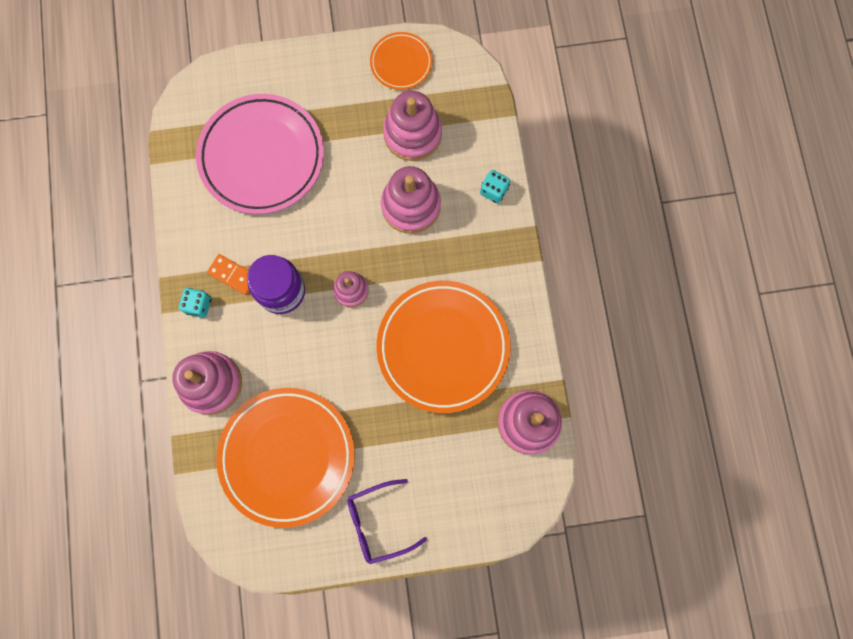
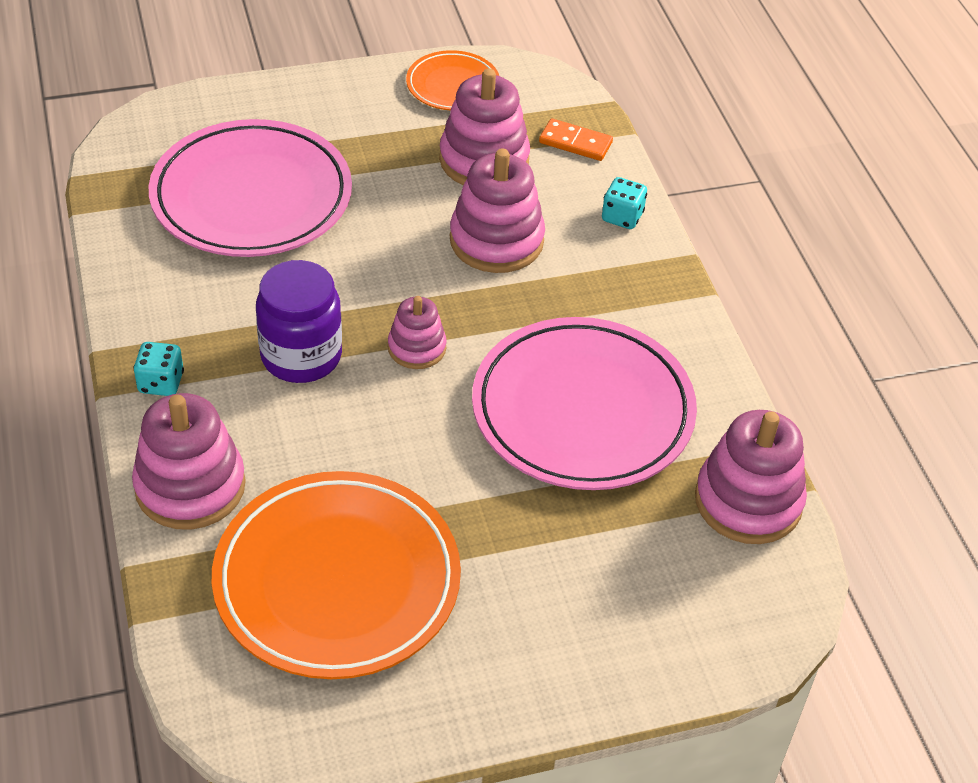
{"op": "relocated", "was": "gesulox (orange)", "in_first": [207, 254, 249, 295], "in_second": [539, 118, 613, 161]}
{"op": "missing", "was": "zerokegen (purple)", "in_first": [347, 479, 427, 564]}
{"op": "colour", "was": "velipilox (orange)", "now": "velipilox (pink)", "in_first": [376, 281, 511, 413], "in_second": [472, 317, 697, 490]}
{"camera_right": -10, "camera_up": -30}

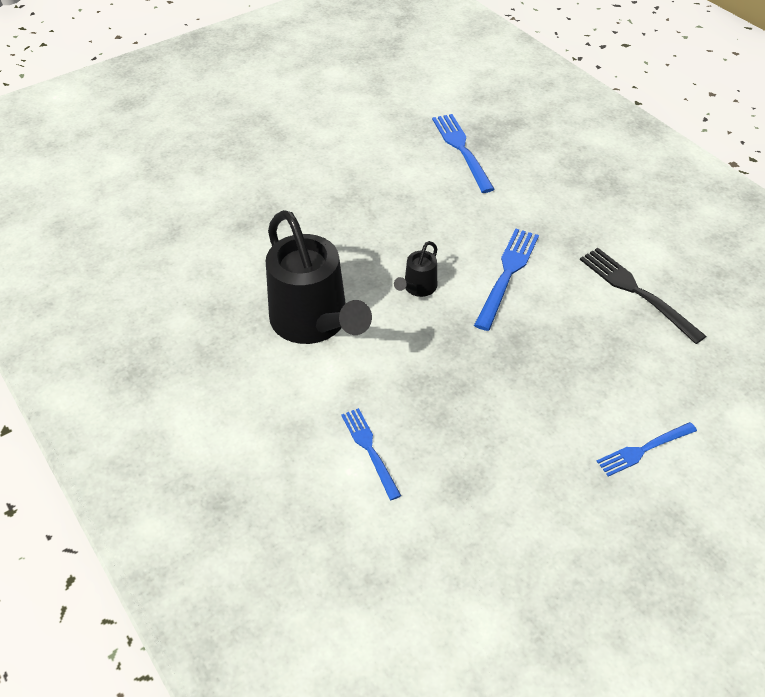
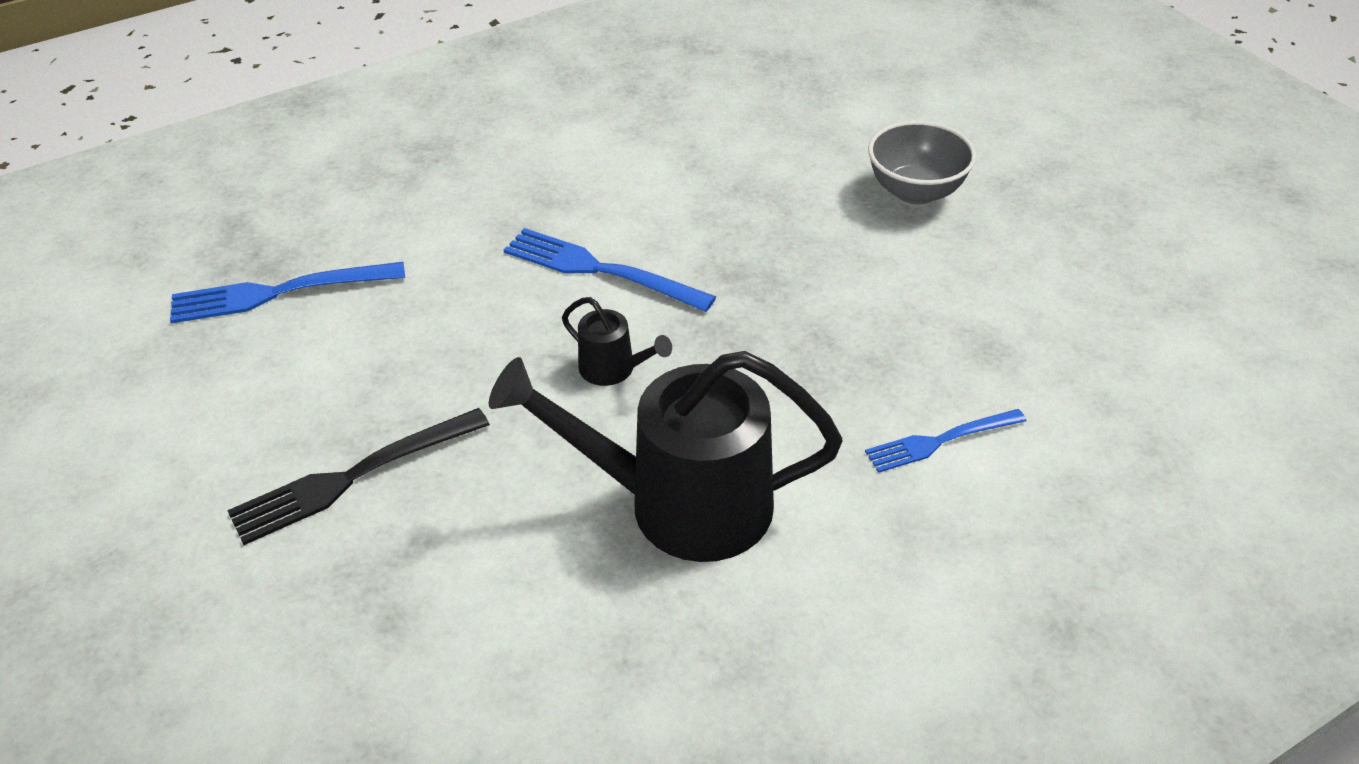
{"op": "spun", "was": "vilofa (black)", "in_first": [266, 210, 372, 344], "in_second": [489, 351, 842, 562], "clockwise": -150}
{"op": "relocated", "was": "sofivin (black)", "in_first": [580, 248, 707, 344], "in_second": [227, 408, 490, 545]}
{"op": "exchanged", "was": "sofivin (blue)", "now": "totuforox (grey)", "in_first": [597, 422, 697, 477], "in_second": [868, 121, 976, 205]}
{"camera_right": -85, "camera_up": -5}

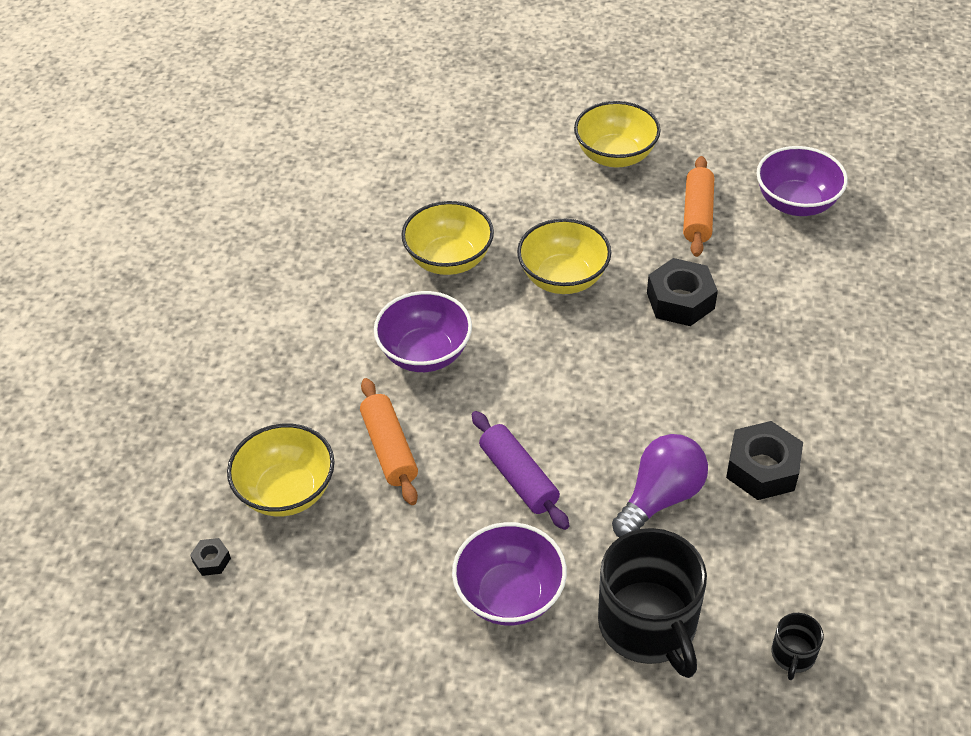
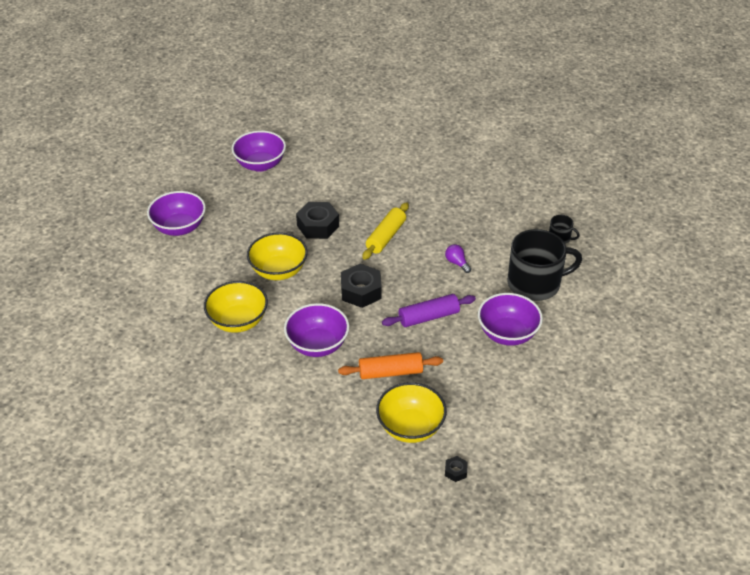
{"op": "colour", "was": "totuforox (yellow)", "now": "totuforox (purple)", "in_first": [574, 101, 661, 167], "in_second": [147, 191, 206, 236]}
{"op": "size", "was": "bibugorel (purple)", "in_first": [612, 434, 708, 537], "in_second": [445, 244, 471, 273], "ratio": 0.5}
{"op": "missing", "was": "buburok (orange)", "in_first": [683, 156, 714, 257]}
{"op": "relocated", "was": "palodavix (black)", "in_first": [726, 421, 803, 500], "in_second": [341, 264, 382, 308]}
{"op": "appeared", "now": "buburok (yellow)", "in_second": [362, 202, 409, 260]}
{"camera_right": -80, "camera_up": -5}

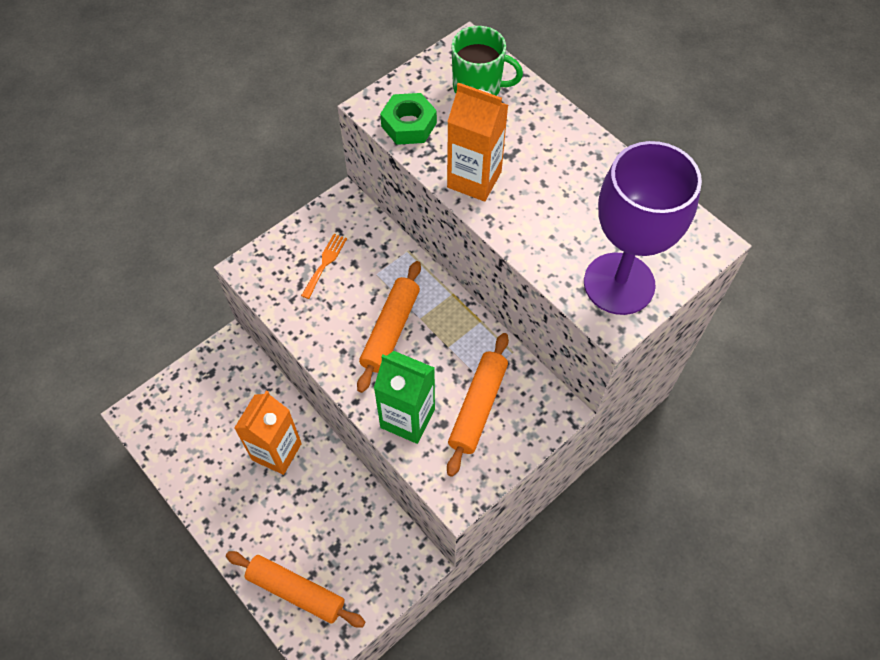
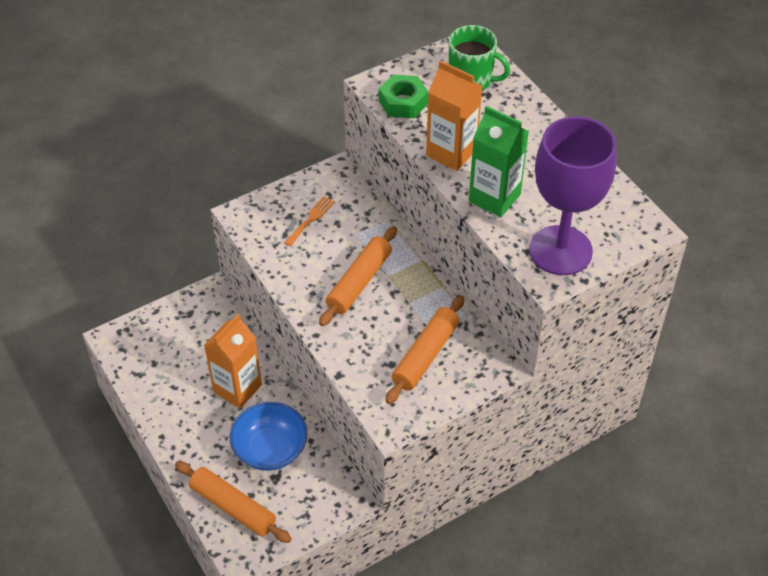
{"op": "relocated", "was": "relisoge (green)", "in_first": [374, 351, 435, 444], "in_second": [469, 106, 529, 217]}
{"op": "appeared", "now": "totuforox (blue)", "in_second": [230, 402, 307, 471]}
{"camera_right": 10, "camera_up": -10}

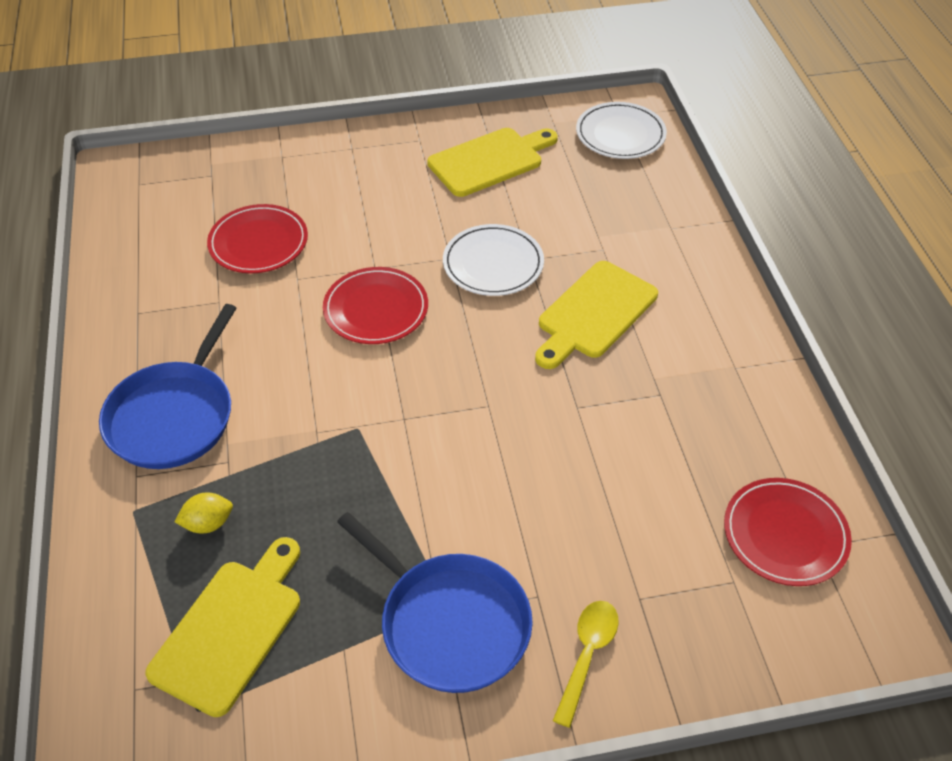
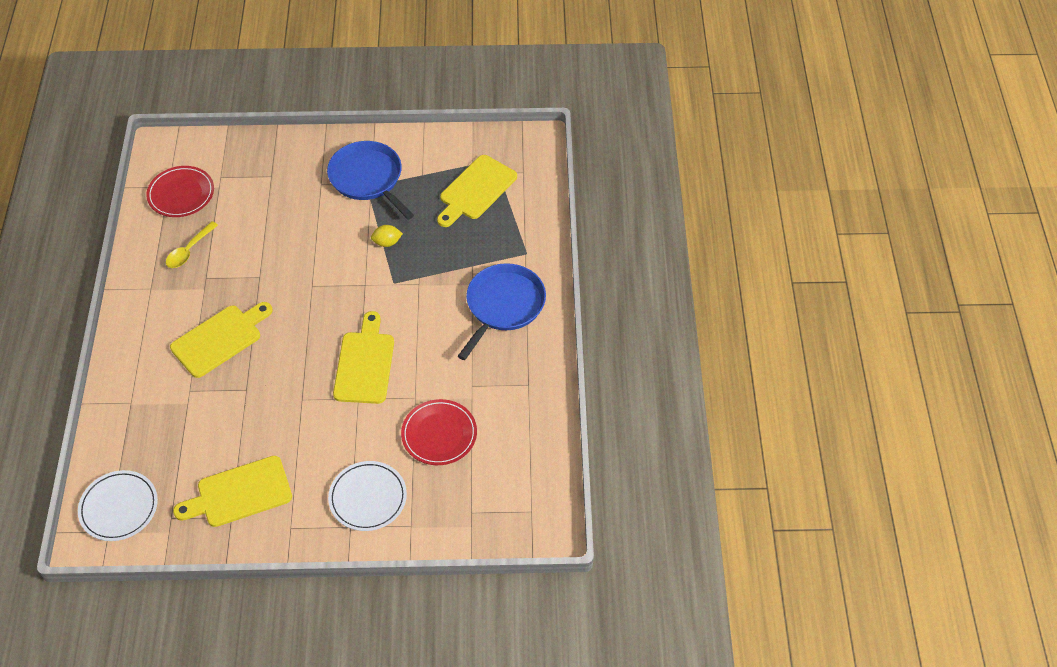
{"op": "relocated", "was": "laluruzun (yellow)", "in_first": [175, 493, 233, 533], "in_second": [371, 225, 403, 247]}
{"op": "exchanged", "was": "velipilox (red)", "now": "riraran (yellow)", "in_first": [323, 267, 428, 344], "in_second": [333, 311, 394, 404]}
{"op": "relocated", "was": "velipilox (white)", "in_first": [443, 224, 544, 296], "in_second": [328, 461, 407, 531]}
{"op": "relocated", "was": "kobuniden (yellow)", "in_first": [553, 601, 619, 728], "in_second": [166, 221, 218, 268]}
{"camera_right": -170, "camera_up": 5}

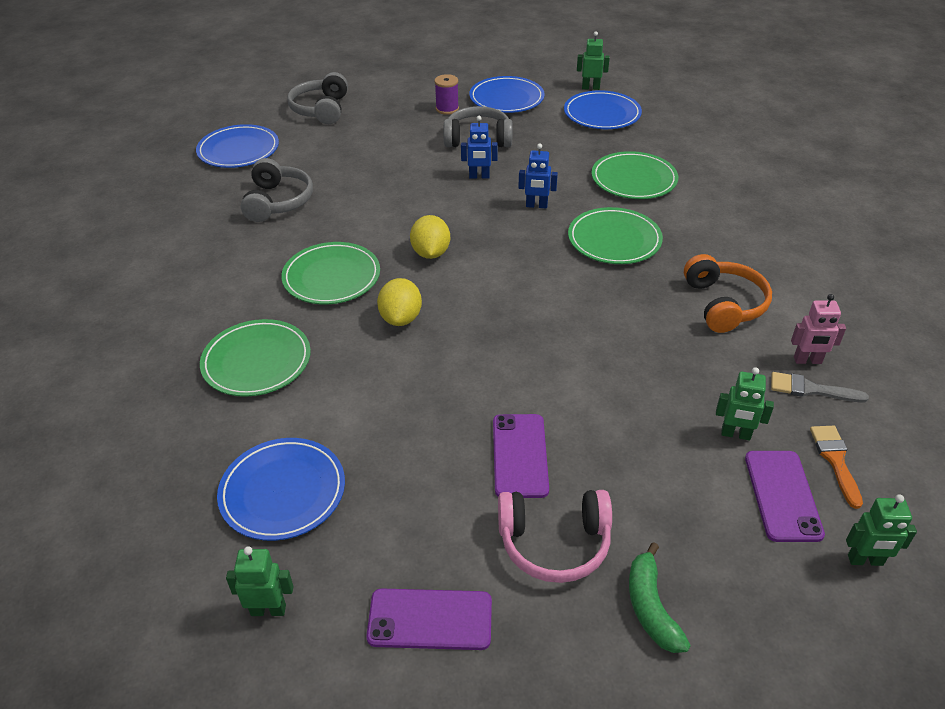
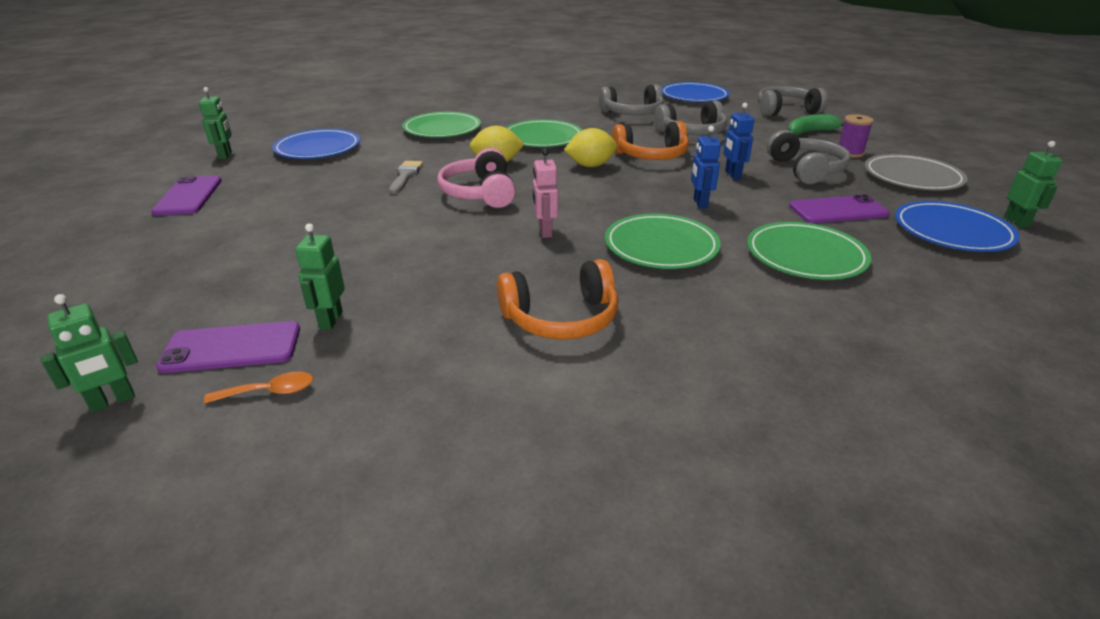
{"op": "colour", "was": "velipilox (blue)", "now": "velipilox (grey)", "in_first": [469, 76, 545, 113], "in_second": [865, 154, 968, 191]}
{"op": "relocated", "was": "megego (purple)", "in_first": [493, 414, 549, 498], "in_second": [789, 194, 890, 223]}
{"op": "relocated", "was": "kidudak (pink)", "in_first": [498, 490, 612, 583], "in_second": [437, 148, 516, 208]}
{"op": "relocated", "was": "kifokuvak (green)", "in_first": [629, 542, 691, 653], "in_second": [788, 114, 845, 135]}
{"op": "relocated", "was": "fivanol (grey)", "in_first": [771, 372, 869, 402], "in_second": [389, 161, 423, 194]}
{"op": "relocated", "was": "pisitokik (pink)", "in_first": [791, 294, 846, 364], "in_second": [533, 149, 558, 238]}
{"op": "exchanged", "was": "fivanol (orange)", "now": "kobuniden (orange)", "in_first": [810, 426, 863, 509], "in_second": [204, 371, 313, 404]}
{"op": "spun", "was": "pisitokik (green)", "in_first": [846, 494, 917, 566], "in_second": [41, 294, 138, 413], "clockwise": -120}
{"op": "appeared", "now": "kidudak (orange)", "in_second": [612, 121, 689, 160]}
{"op": "appeared", "now": "kidudak (grey)", "in_second": [654, 100, 727, 135]}
{"camera_right": 80, "camera_up": -10}

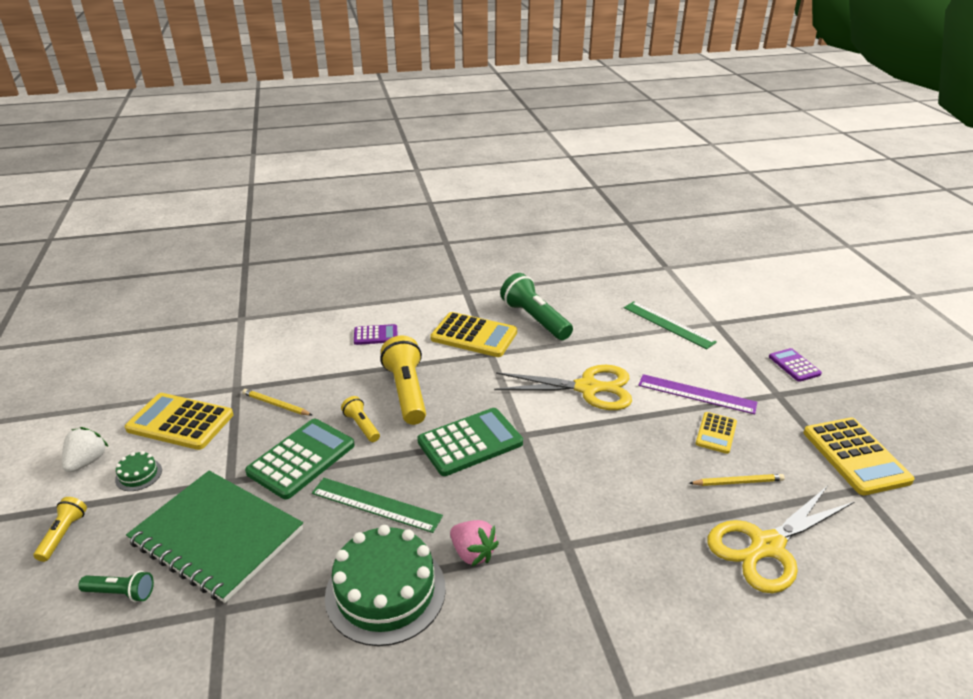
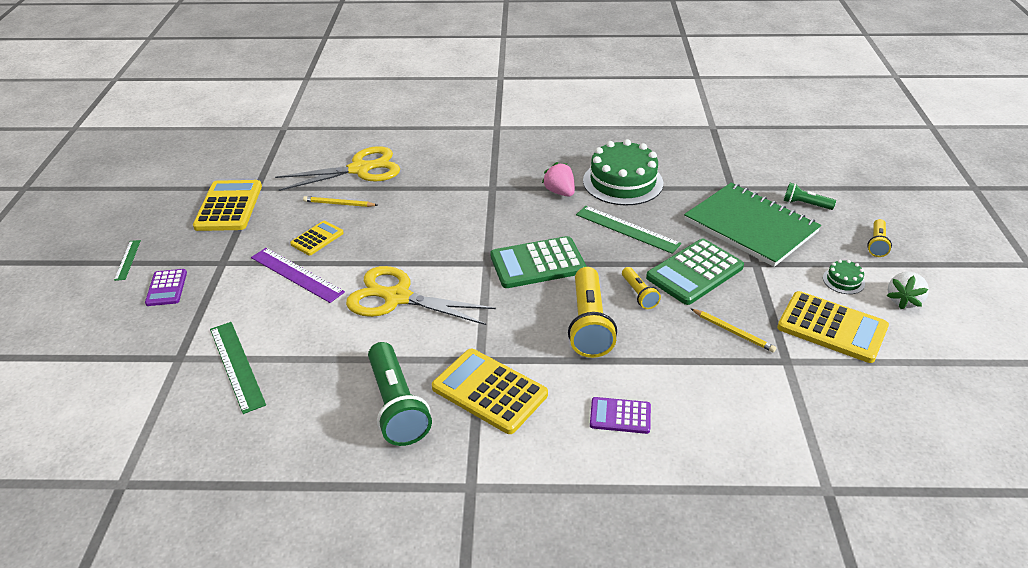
{"op": "appeared", "now": "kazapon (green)", "in_second": [114, 240, 141, 281]}
{"camera_right": -165, "camera_up": 5}

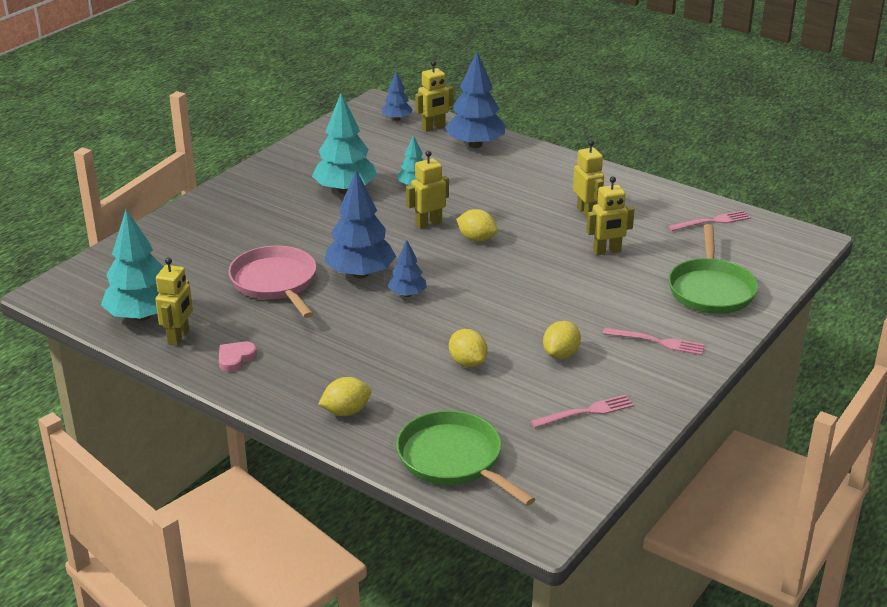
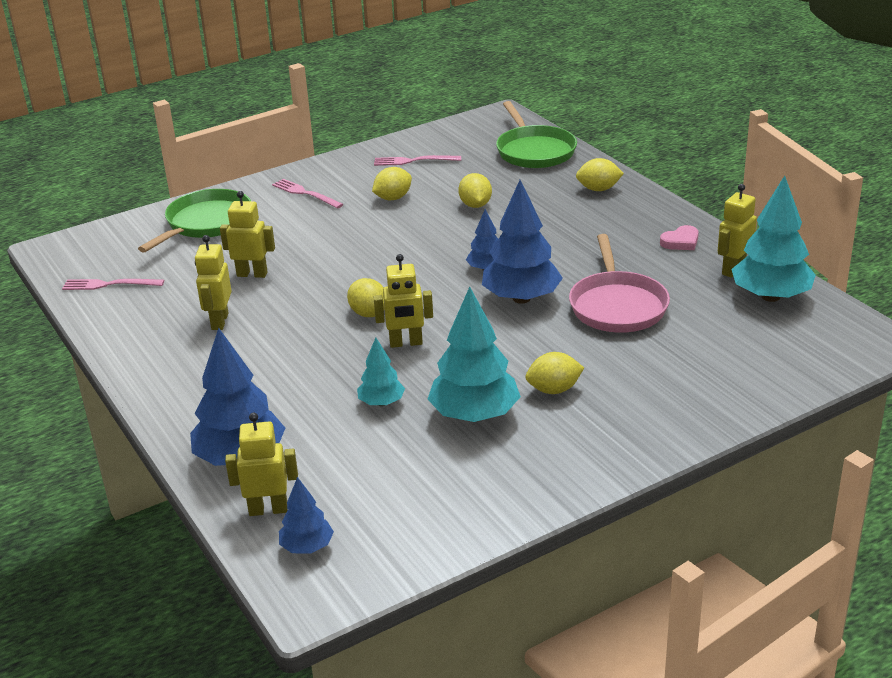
{"op": "appeared", "now": "laluruzun (yellow)", "in_second": [525, 352, 584, 394]}
{"camera_right": -155, "camera_up": 0}

